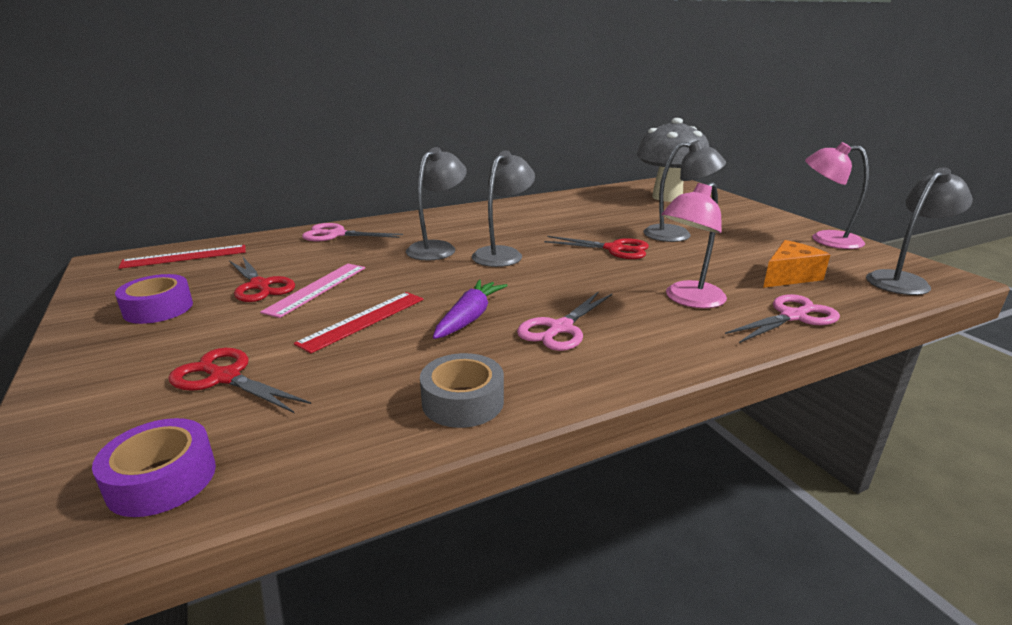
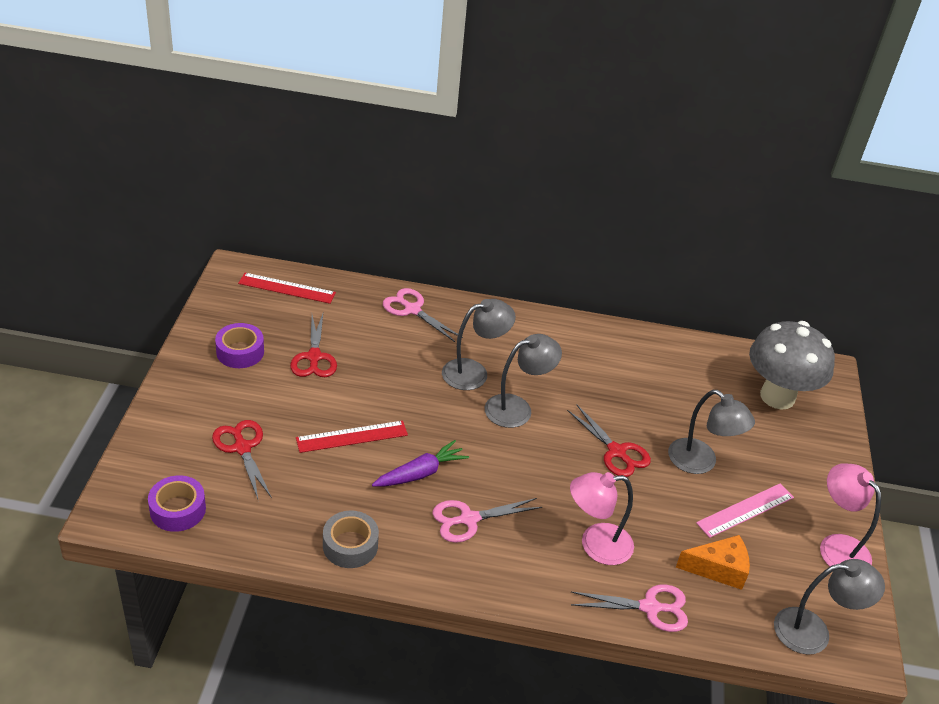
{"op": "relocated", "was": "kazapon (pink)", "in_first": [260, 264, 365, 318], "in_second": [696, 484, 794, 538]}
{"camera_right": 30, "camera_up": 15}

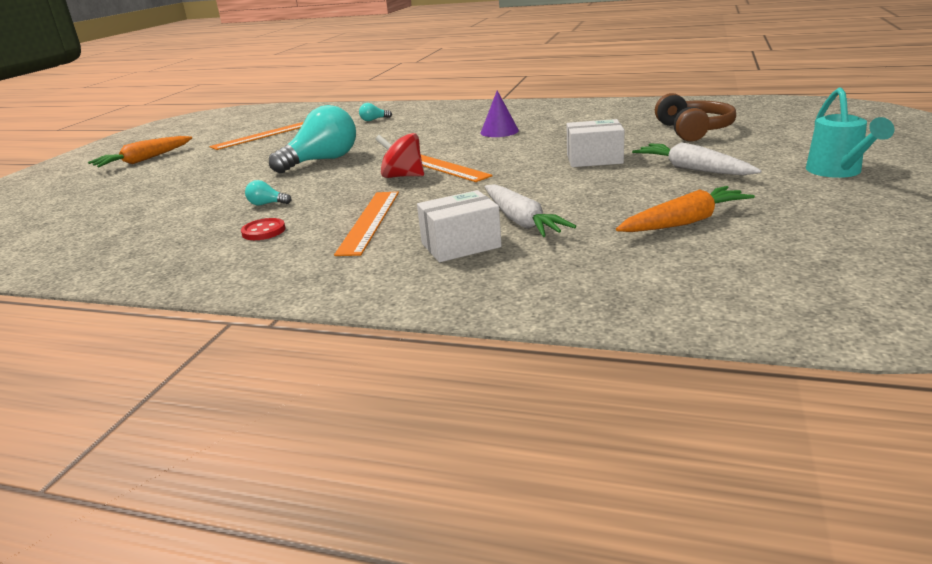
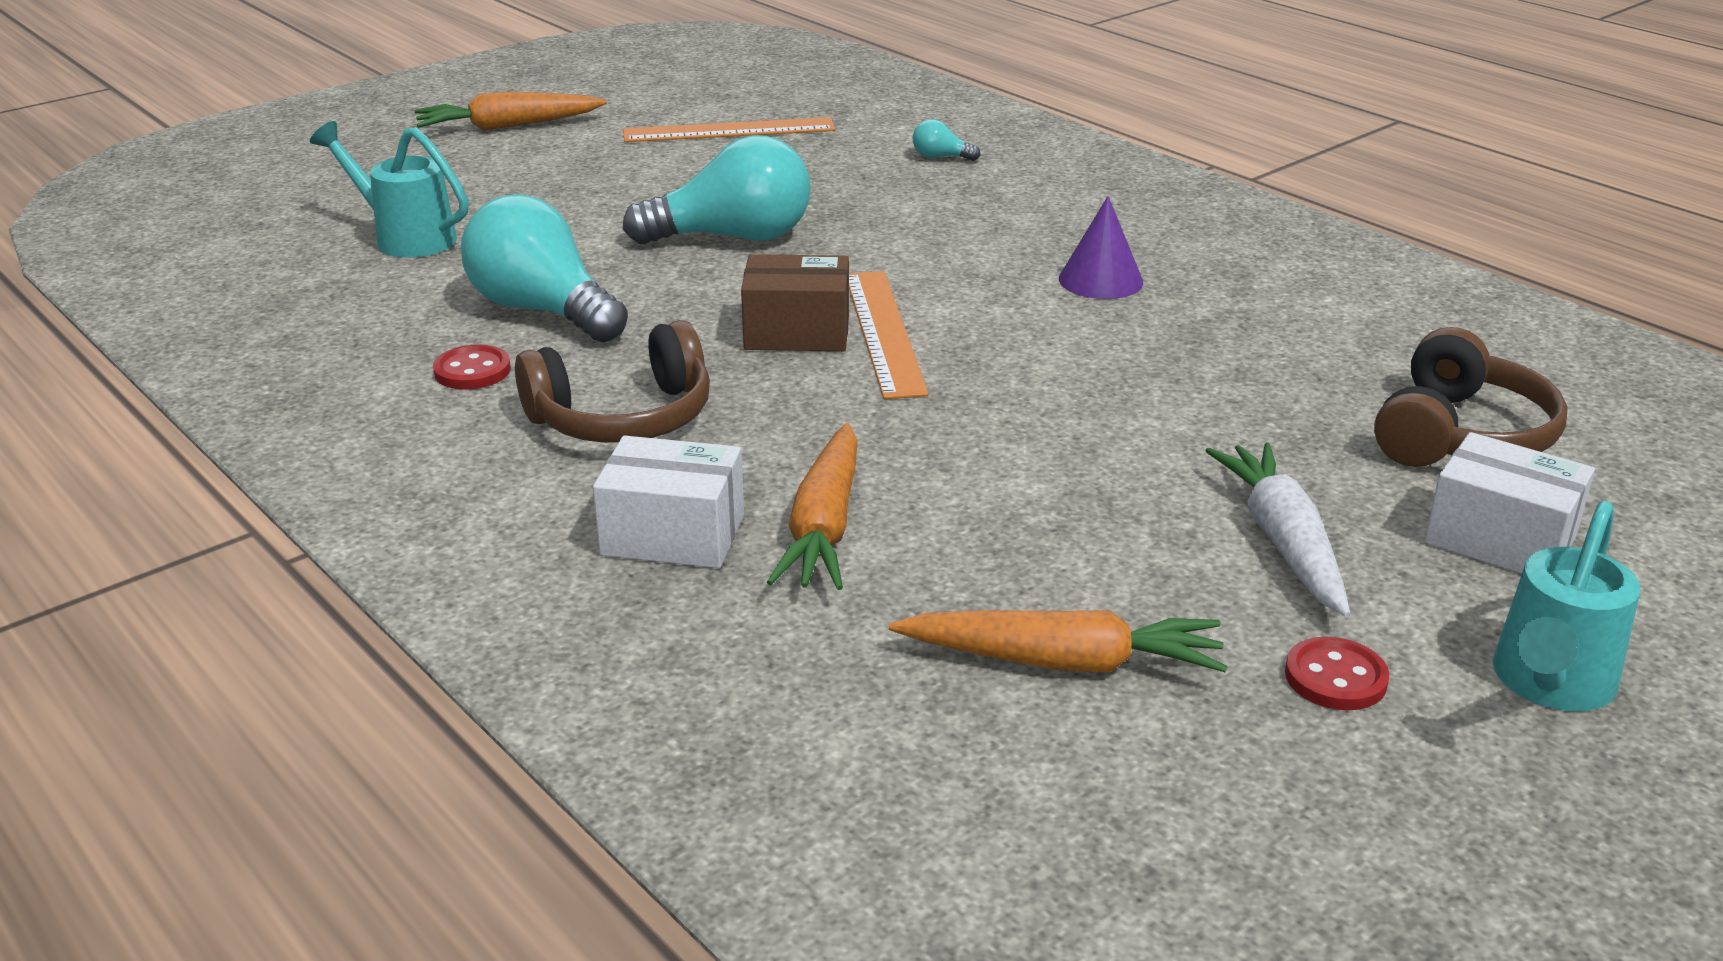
{"op": "size", "was": "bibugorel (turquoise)", "in_first": [245, 180, 291, 205], "in_second": [461, 194, 628, 342], "ratio": 2.44}
{"op": "exchanged", "was": "kazapon (orange)", "now": "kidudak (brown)", "in_first": [334, 192, 399, 256], "in_second": [515, 320, 710, 443]}
{"op": "exchanged", "was": "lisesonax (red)", "now": "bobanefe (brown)", "in_first": [375, 133, 424, 178], "in_second": [741, 254, 849, 351]}
{"op": "colour", "was": "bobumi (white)", "now": "bobumi (orange)", "in_first": [485, 184, 576, 237], "in_second": [767, 423, 858, 590]}
{"op": "relocated", "was": "bobanefe (white)", "in_first": [567, 119, 625, 167], "in_second": [1425, 432, 1595, 574]}
{"op": "appeared", "now": "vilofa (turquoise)", "in_second": [310, 121, 469, 258]}
{"op": "appeared", "now": "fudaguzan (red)", "in_second": [1285, 637, 1390, 710]}
{"camera_right": 30, "camera_up": 5}

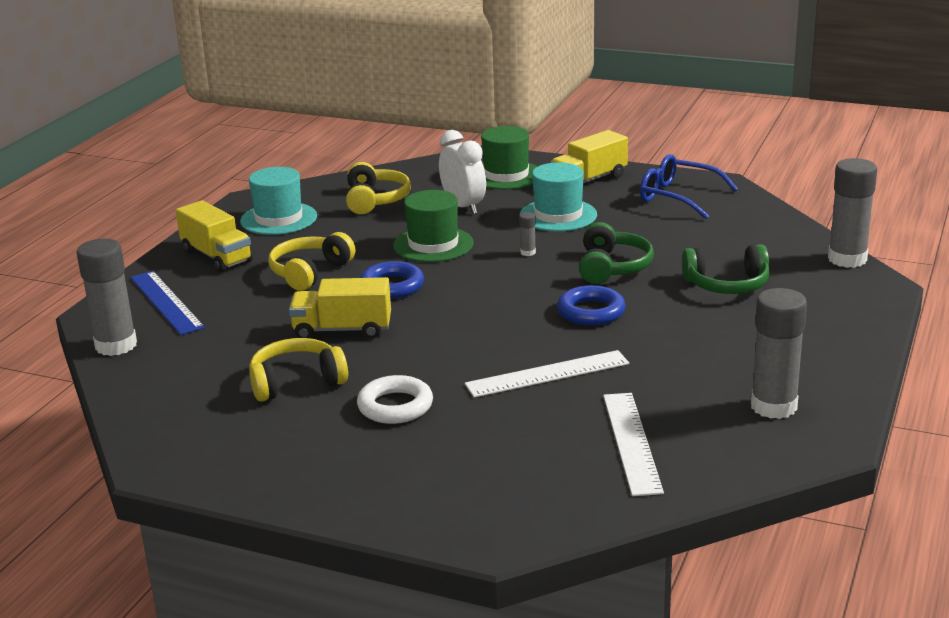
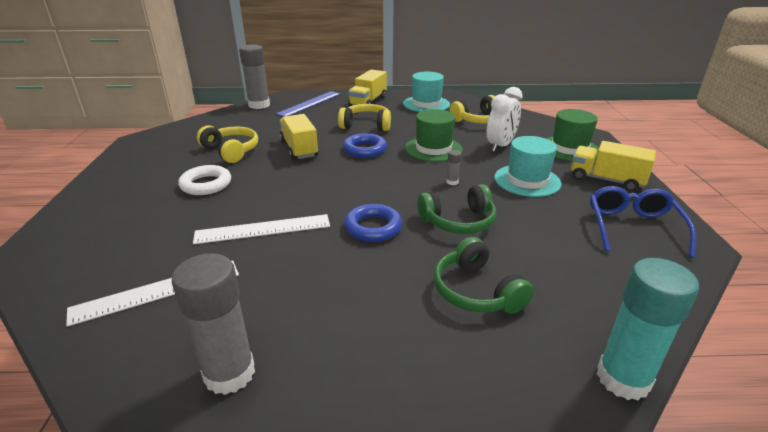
{"op": "spun", "was": "kazapon (white)", "in_first": [465, 350, 630, 398], "in_second": [193, 214, 330, 244], "clockwise": -60}
{"op": "colour", "was": "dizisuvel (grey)", "now": "dizisuvel (turquoise)", "in_first": [828, 158, 877, 268], "in_second": [597, 258, 700, 400]}
{"camera_right": 65, "camera_up": 5}

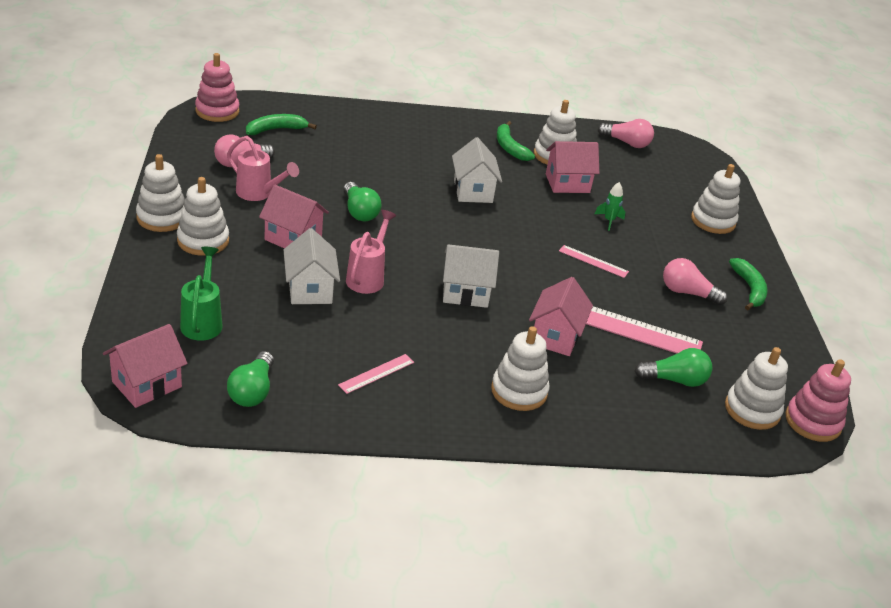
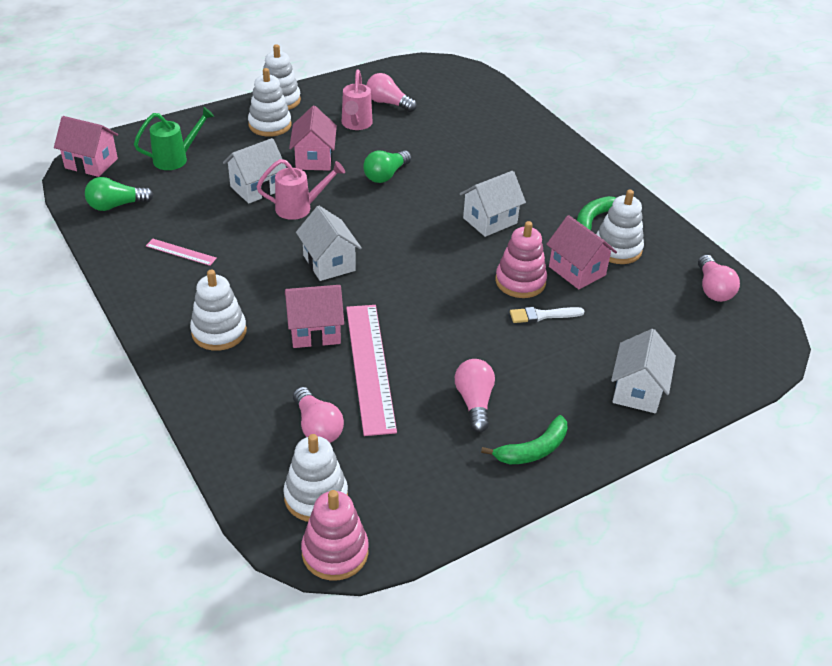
{"op": "relocated", "was": "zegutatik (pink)", "in_first": [195, 53, 239, 122], "in_second": [495, 221, 547, 298]}
{"op": "missing", "was": "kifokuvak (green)", "in_first": [246, 114, 317, 135]}
{"op": "missing", "was": "kazapon (pink)", "in_first": [559, 245, 629, 278]}
{"op": "exchanged", "was": "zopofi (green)", "now": "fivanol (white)", "in_first": [595, 182, 625, 231], "in_second": [510, 307, 584, 323]}
{"op": "colour", "was": "bibugorel (green)", "now": "bibugorel (pink)", "in_first": [635, 348, 712, 387], "in_second": [293, 387, 344, 443]}
{"op": "exchanged", "was": "zegutatik (white)", "now": "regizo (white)", "in_first": [691, 164, 740, 234], "in_second": [611, 329, 676, 413]}
{"camera_right": 65, "camera_up": 5}

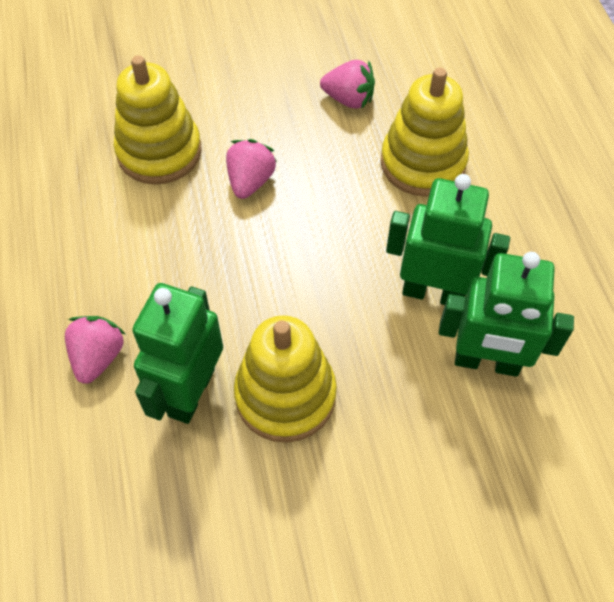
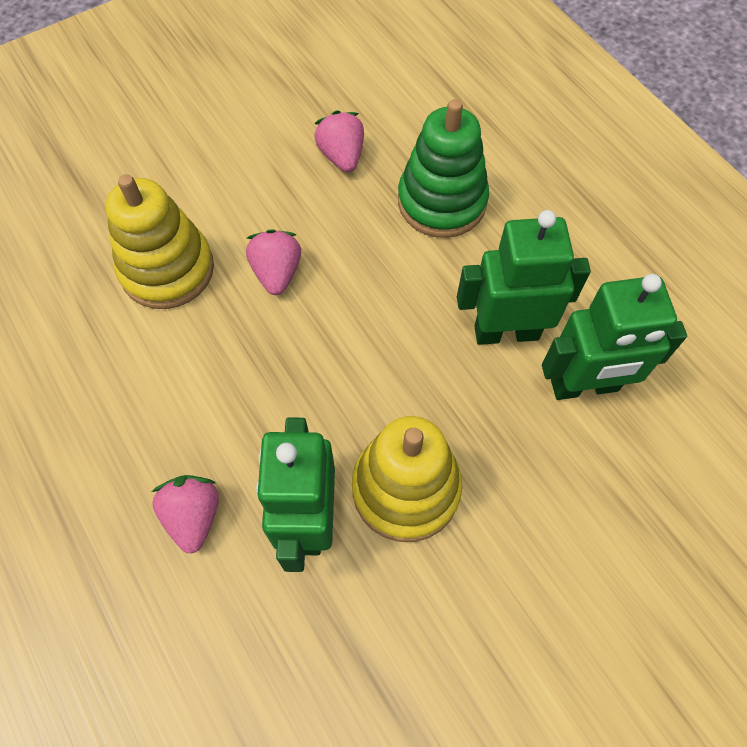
{"op": "spun", "was": "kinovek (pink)", "in_first": [320, 60, 375, 109], "in_second": [314, 110, 364, 172], "clockwise": -105}
{"op": "colour", "was": "zegutatik (yellow)", "now": "zegutatik (green)", "in_first": [381, 67, 469, 197], "in_second": [398, 99, 489, 238]}
{"camera_right": -20, "camera_up": 5}

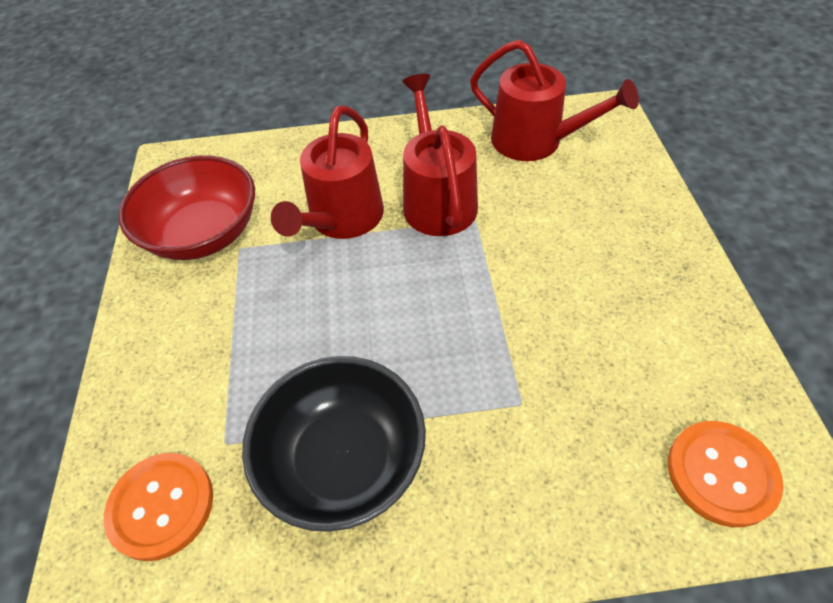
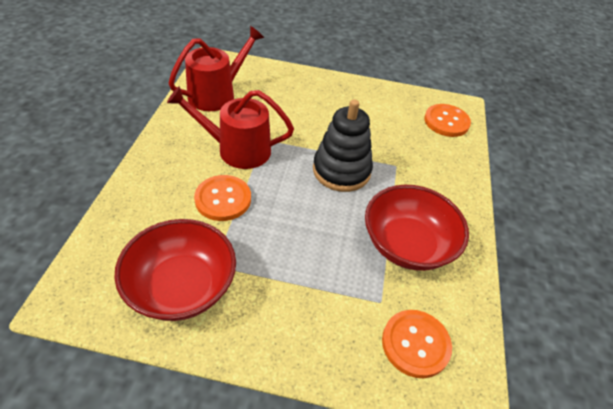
{"op": "colour", "was": "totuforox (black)", "now": "totuforox (red)", "in_first": [242, 356, 426, 532], "in_second": [365, 185, 469, 271]}
{"op": "exchanged", "was": "vilofa (red)", "now": "fudaguzan (orange)", "in_first": [271, 105, 384, 239], "in_second": [194, 175, 251, 221]}
{"op": "appeared", "now": "zegutatik (black)", "in_second": [313, 99, 373, 192]}
{"camera_right": -80, "camera_up": -5}

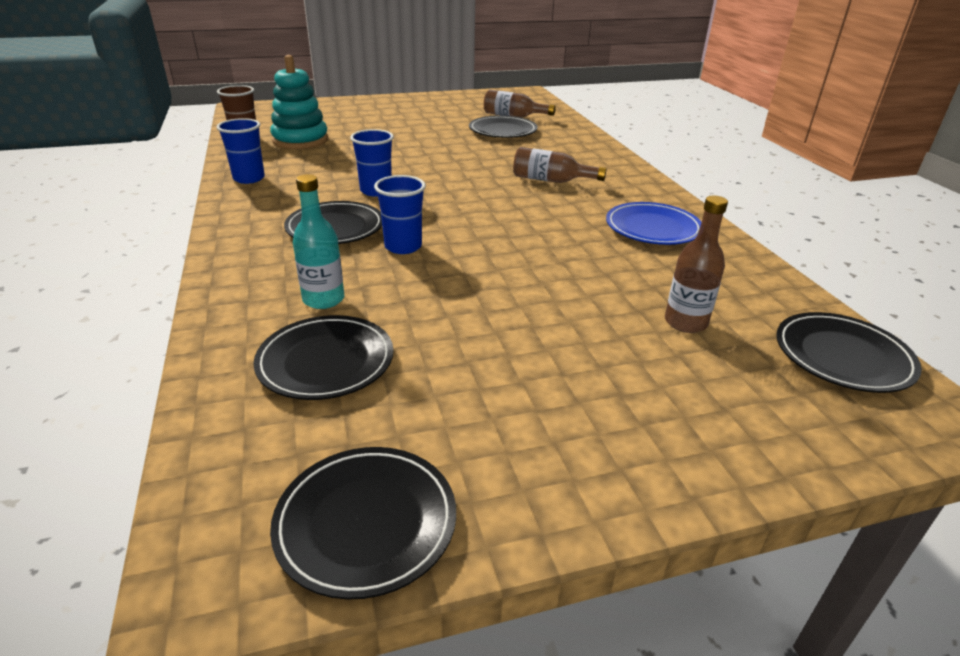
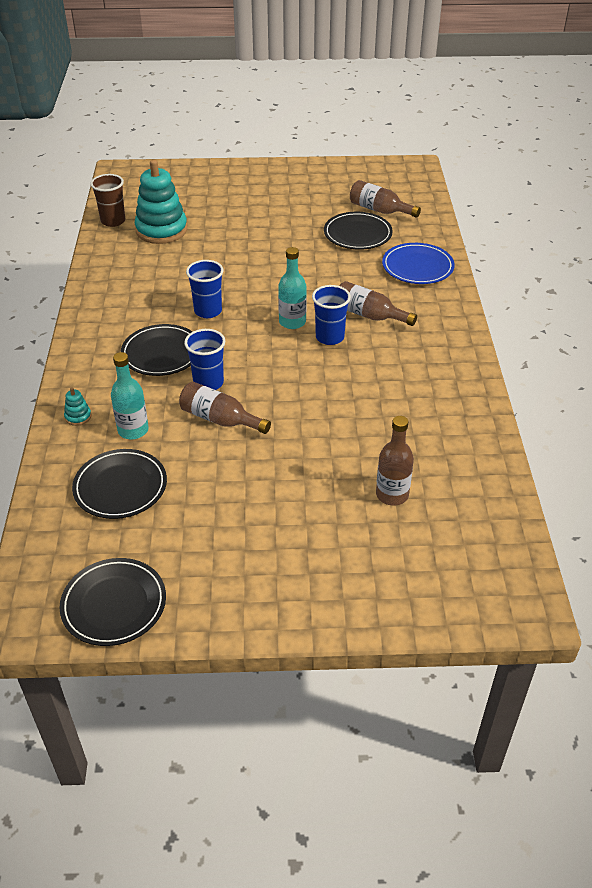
{"op": "relocated", "was": "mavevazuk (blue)", "in_first": [217, 118, 265, 184], "in_second": [312, 285, 351, 345]}
{"op": "relocated", "was": "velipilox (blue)", "in_first": [606, 202, 702, 245], "in_second": [382, 243, 454, 284]}
{"op": "missing", "was": "velipilox (black)", "in_first": [776, 312, 922, 393]}
{"op": "appeared", "now": "zegutatik (turquoise)", "in_second": [64, 387, 91, 426]}
{"op": "appeared", "now": "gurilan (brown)", "in_second": [179, 382, 271, 434]}
{"op": "appeared", "now": "gurilan (turquoise)", "in_second": [278, 247, 307, 329]}
{"camera_right": 15, "camera_up": 10}

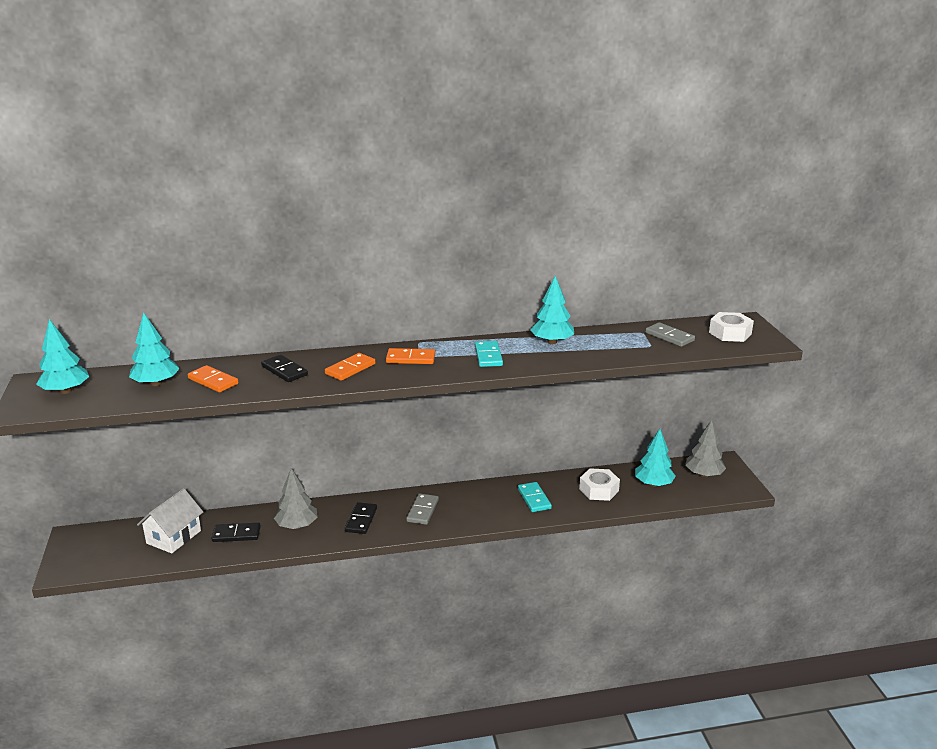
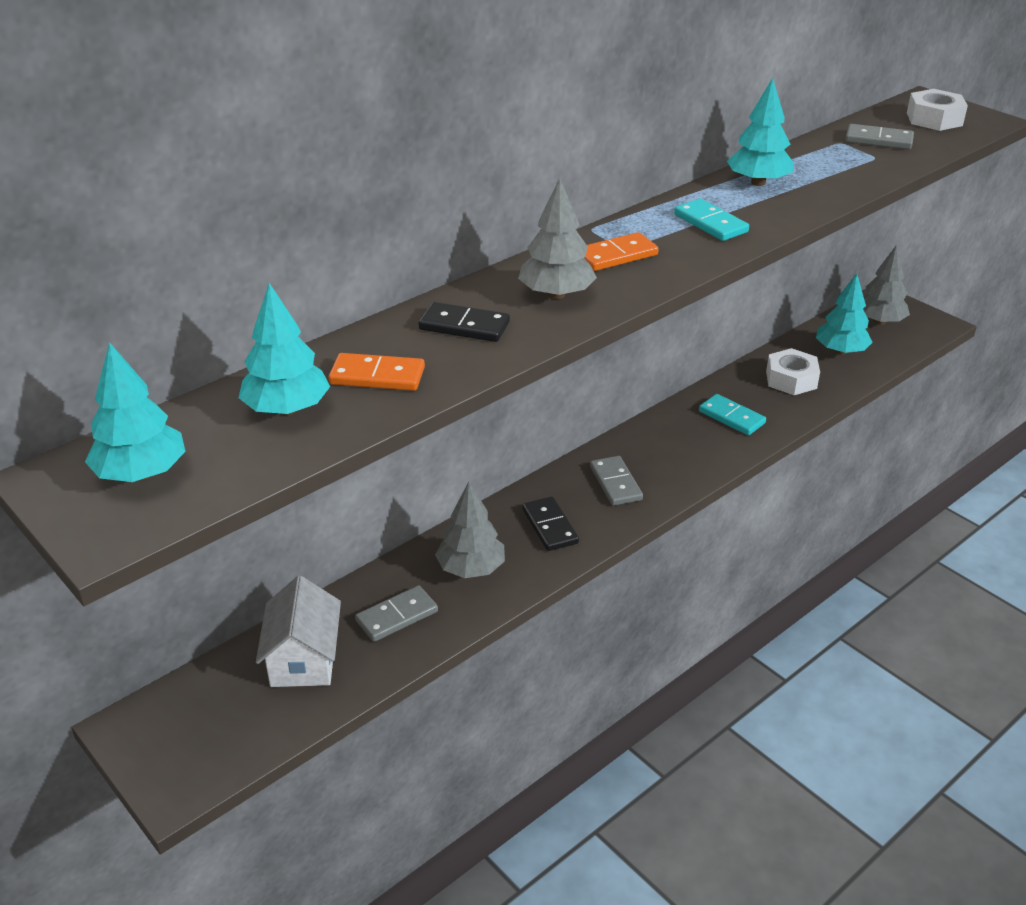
{"op": "colour", "was": "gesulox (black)", "now": "gesulox (grey)", "in_first": [212, 523, 261, 542], "in_second": [355, 585, 438, 642]}
{"op": "exchanged", "was": "gesulox (orange)", "now": "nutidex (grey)", "in_first": [325, 353, 376, 381], "in_second": [518, 178, 597, 299]}
{"camera_right": -30, "camera_up": 10}

